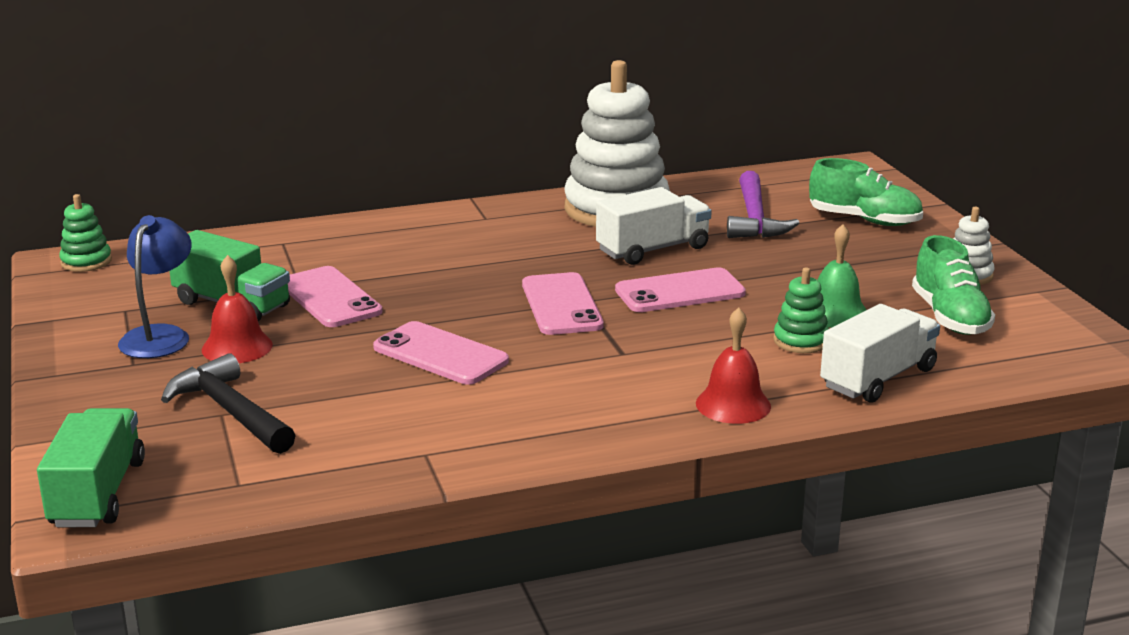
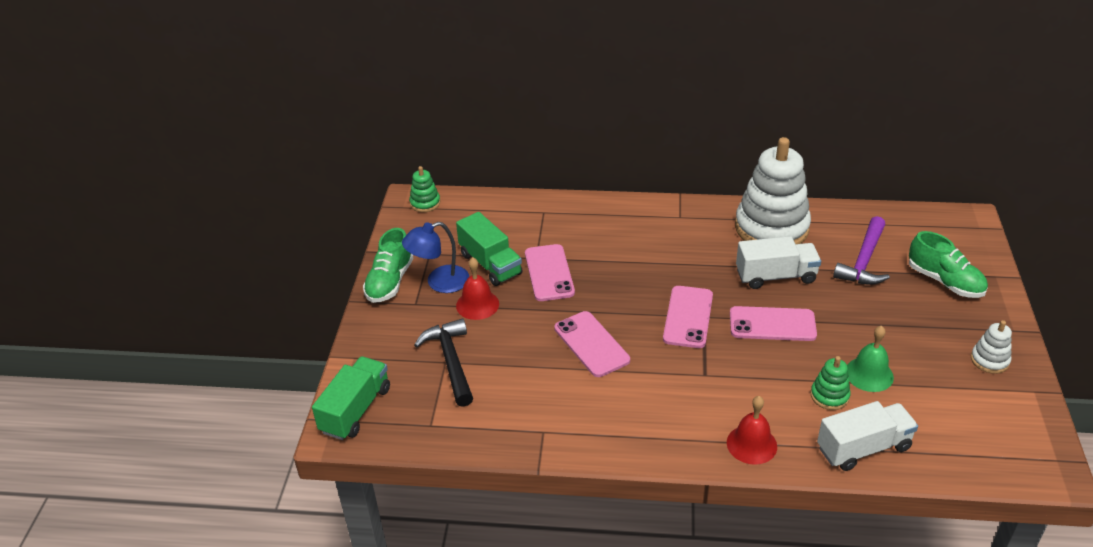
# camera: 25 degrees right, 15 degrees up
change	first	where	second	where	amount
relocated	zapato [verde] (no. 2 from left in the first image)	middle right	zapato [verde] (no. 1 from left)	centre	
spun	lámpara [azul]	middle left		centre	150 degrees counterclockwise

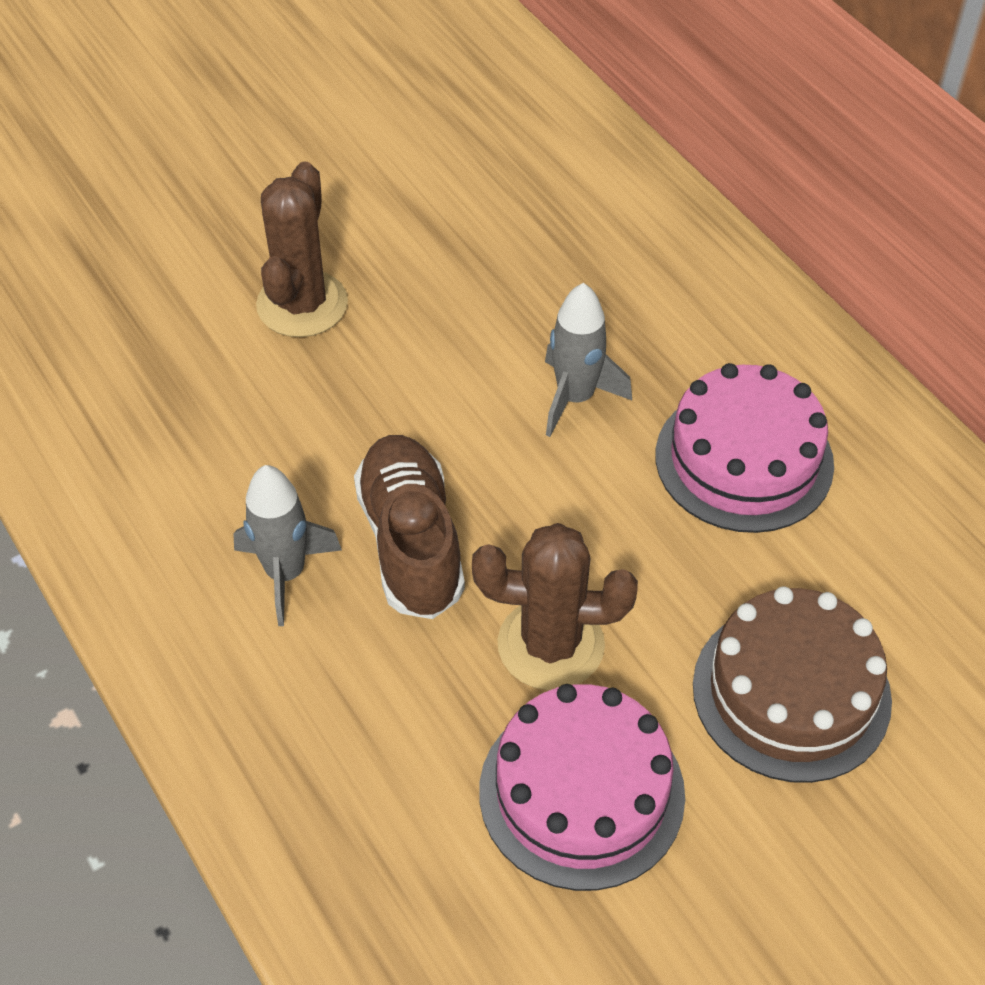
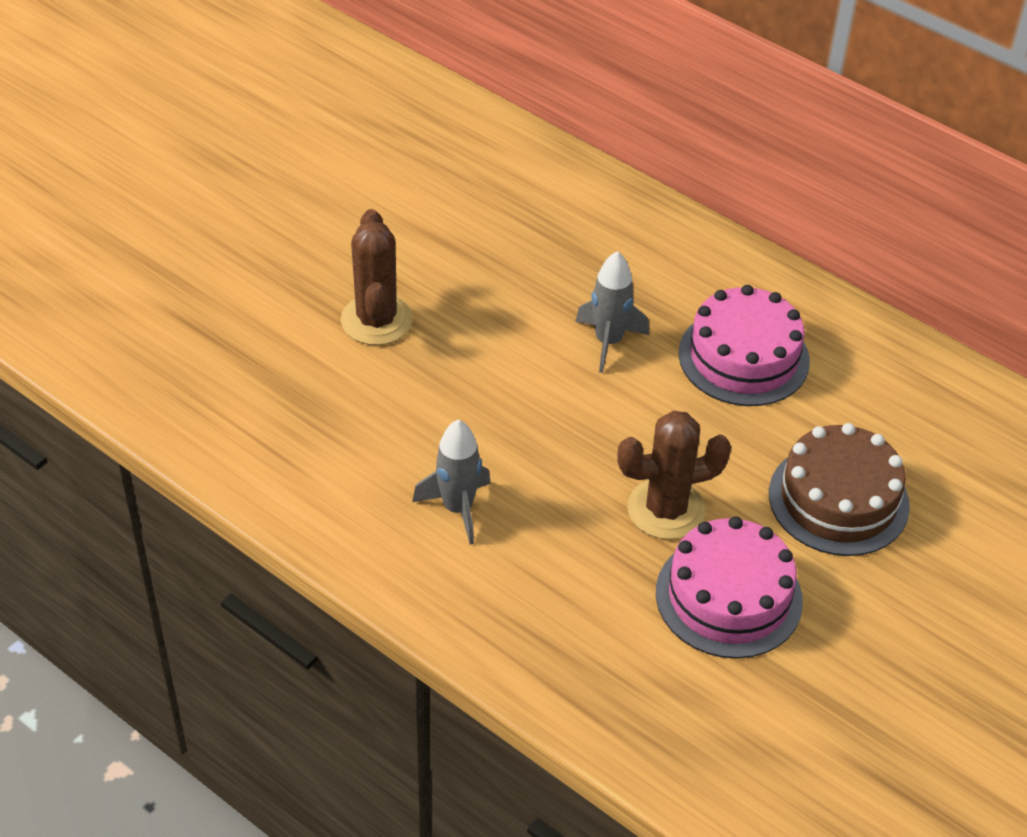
# camera: 20 degrees left, 5 degrees down
change	first	where	second	where	amount
missing	zapato [marrón]	centre			

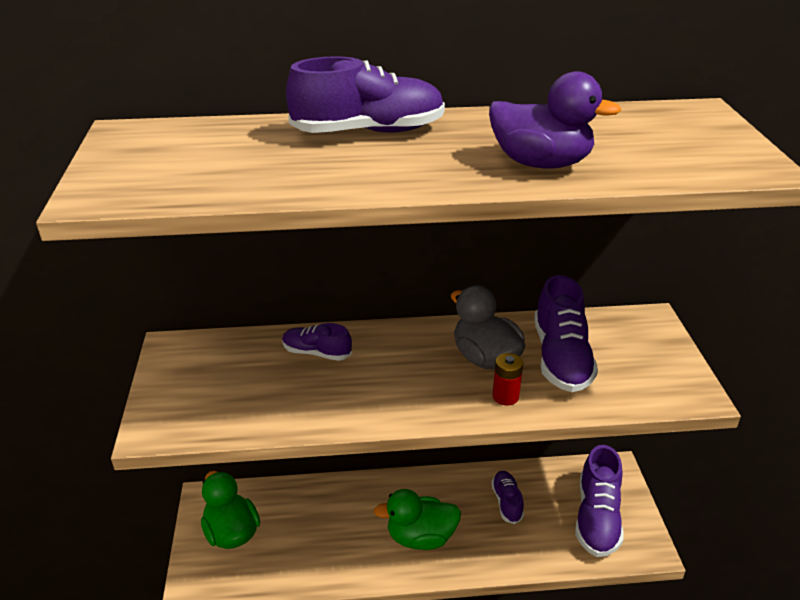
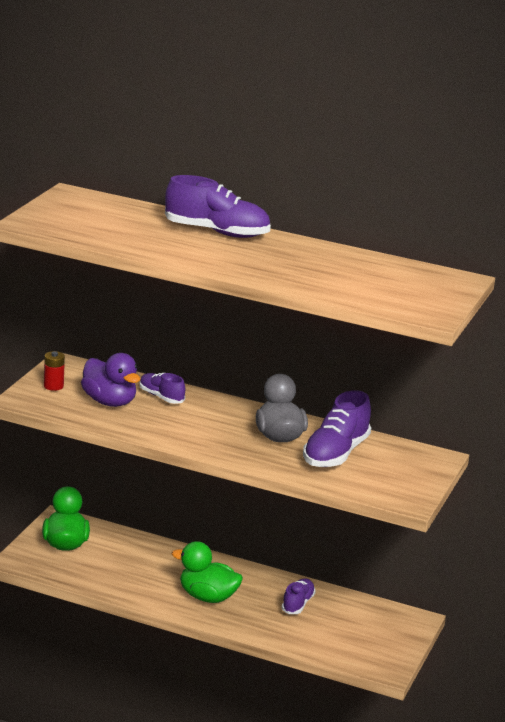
# camera: 25 degrees right, 10 degrees down
change	first	where	second	where	amount
relocated	pila [rojo]	centre		middle left	
relocated	pato [morado]	top right		middle left	
missing	zapato [morado] (no. 5 from left)	bottom right			

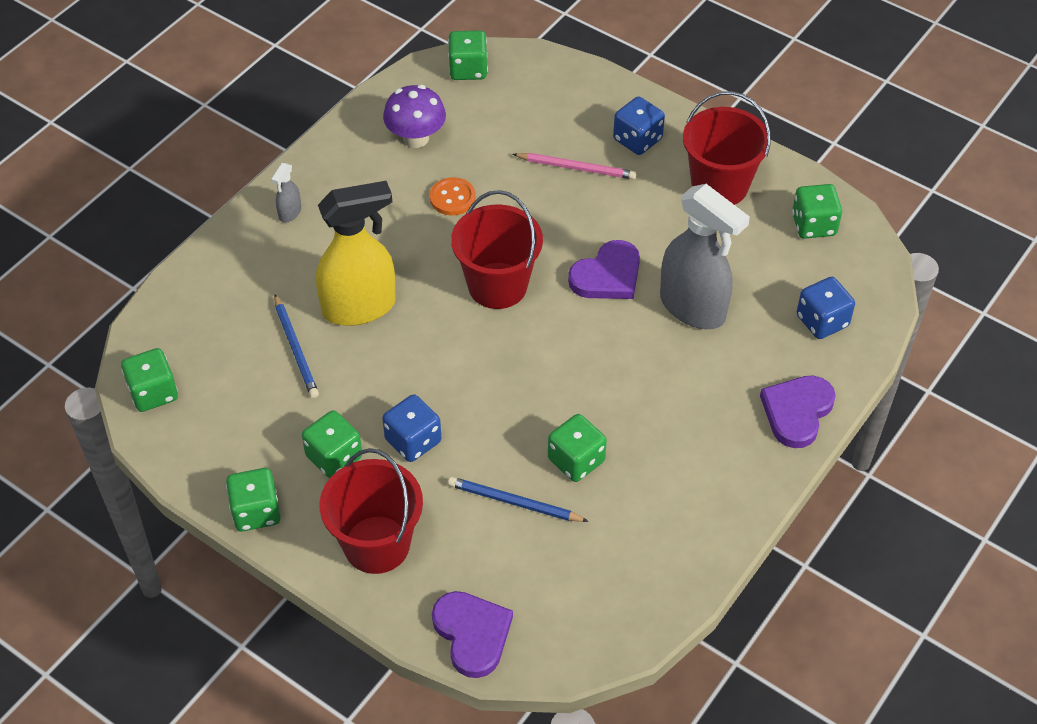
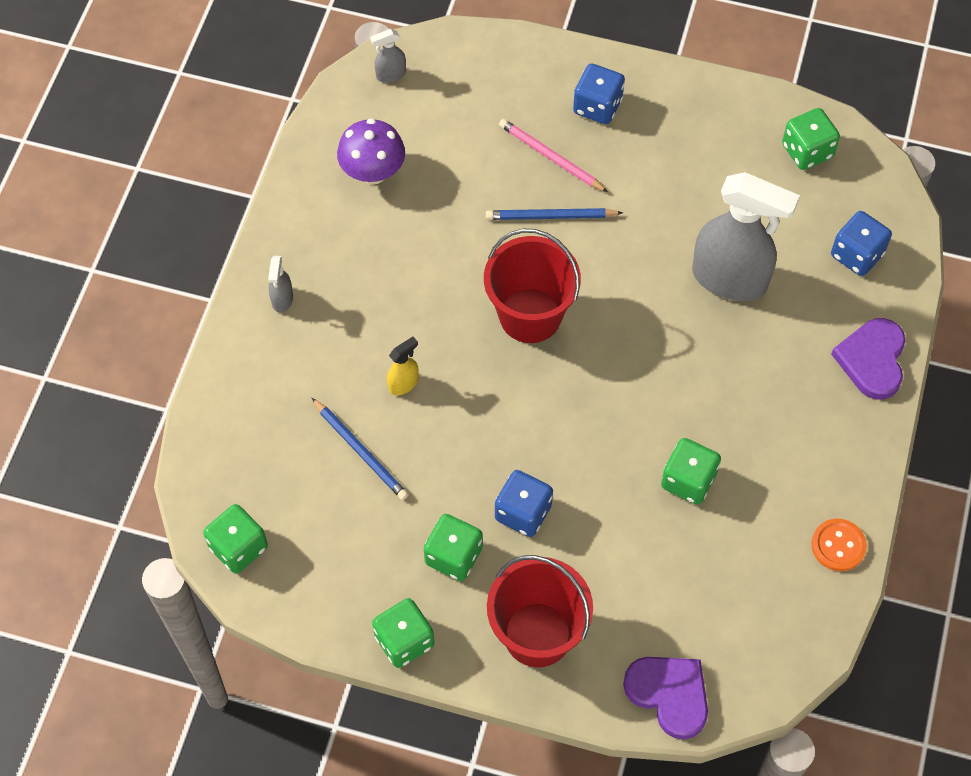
# camera: 20 degrees left, 10 degrees up
change	first	where	second	where	amount
exchanged	dado [verde] (no. 4 from left)	top centre	pulverizador [gris] (no. 2 from left)	top centre	
size	pulverizador [amarillo]	centre		centre	x0.42
relocated	lápiz [azul] (no. 2 from left)	bottom centre		top centre	
spun	lápiz [rosa]	top centre		top centre	135 degrees counterclockwise
relocated	botón [naranja]	top centre		bottom right	
missing	corazón [morado] (no. 2 from left)	centre			
missing	balde [rojo] (no. 3 from left)	top right			

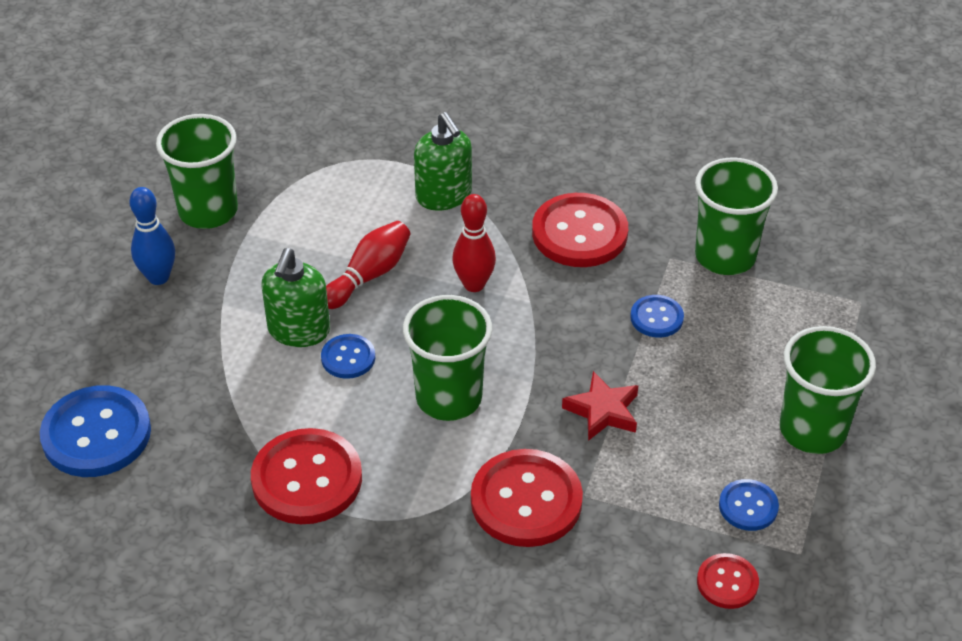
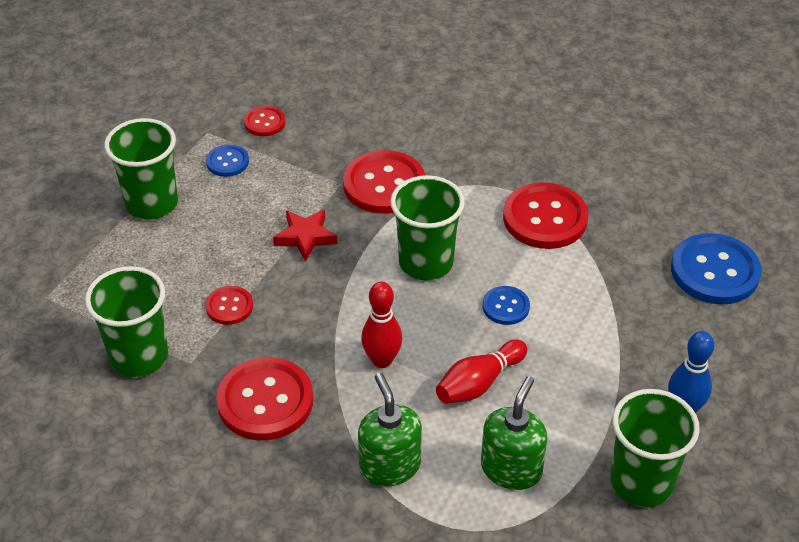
# camera: 170 degrees left, 0 degrees up
change	first	where	second	where	amount
colour	botón [azul] (no. 3 from left)	middle right	botón [rojo] (no. 1 from left)	middle left	
relocated	dispensador de jabón [verde] (no. 1 from left in the first image)	middle left	dispensador de jabón [verde] (no. 2 from left)	bottom centre	

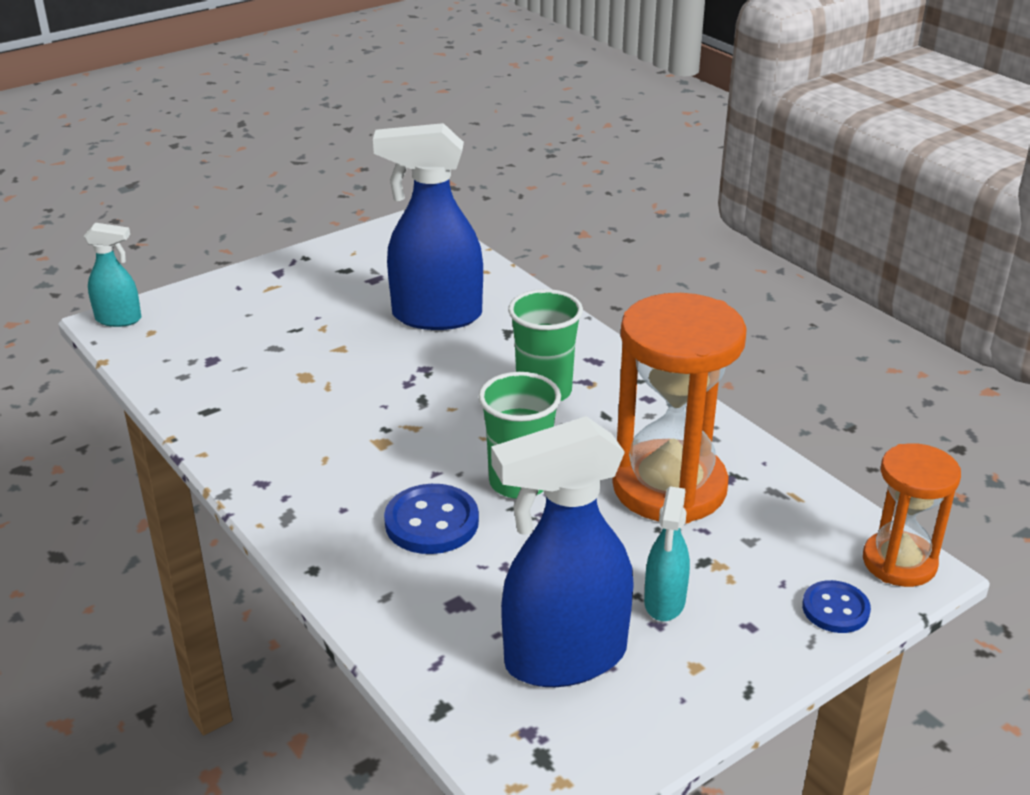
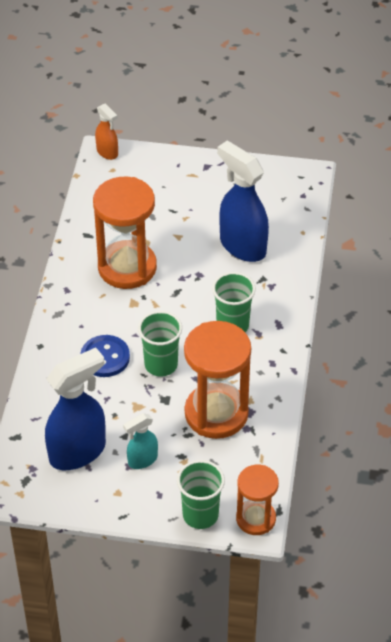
# camera: 45 degrees right, 15 degrees up
change	first	where	second	where	amount
spun	pulverizador [azul] (no. 2 from left in the first image)	bottom centre	pulverizador [azul] (no. 1 from left)	middle left	120 degrees clockwise
appeared			reloj de arena [naranja] (no. 1 from left)	middle left	
colour	pulverizador [turquesa] (no. 1 from left)	middle left	pulverizador [naranja]	top left	
exchanged	botón [azul] (no. 2 from left)	bottom right	vaso [verde] (no. 2 from left)	bottom centre	

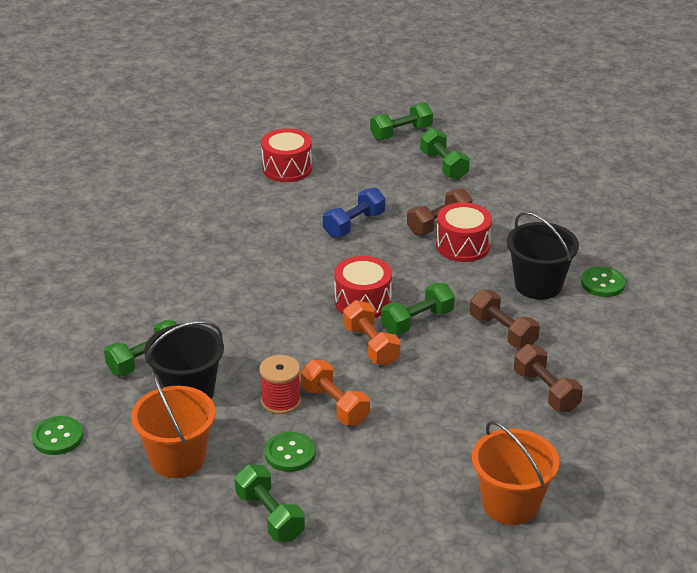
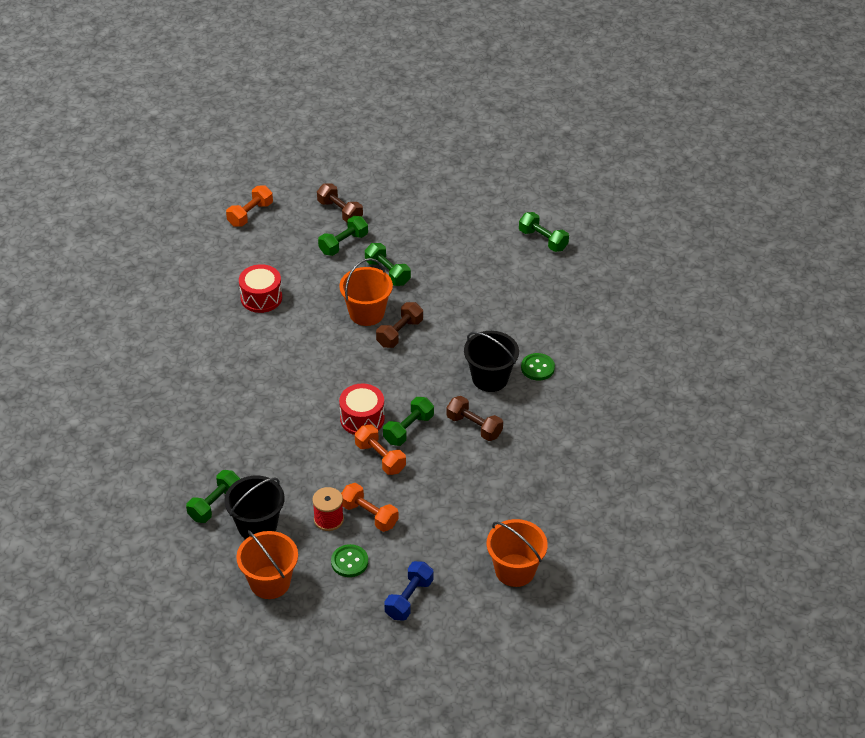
# camera: 15 degrees left, 10 degrees up
change	first	where	second	where	amount
appeared			mancuerna [naranja] (no. 1 from left)	top left	
relocated	mancuerna [marrón] (no. 3 from left in the first image)	middle right	mancuerna [marrón] (no. 1 from left)	top centre	
appeared			balde [naranja] (no. 2 from left)	centre	
relocated	mancuerna [azul]	centre		bottom centre	
relocated	mancuerna [verde] (no. 2 from left in the first image)	bottom centre	mancuerna [verde] (no. 5 from left)	top centre	
missing	botón [verde] (no. 1 from left)	bottom left			
missing	tambor [rojo] (no. 3 from left)	centre			

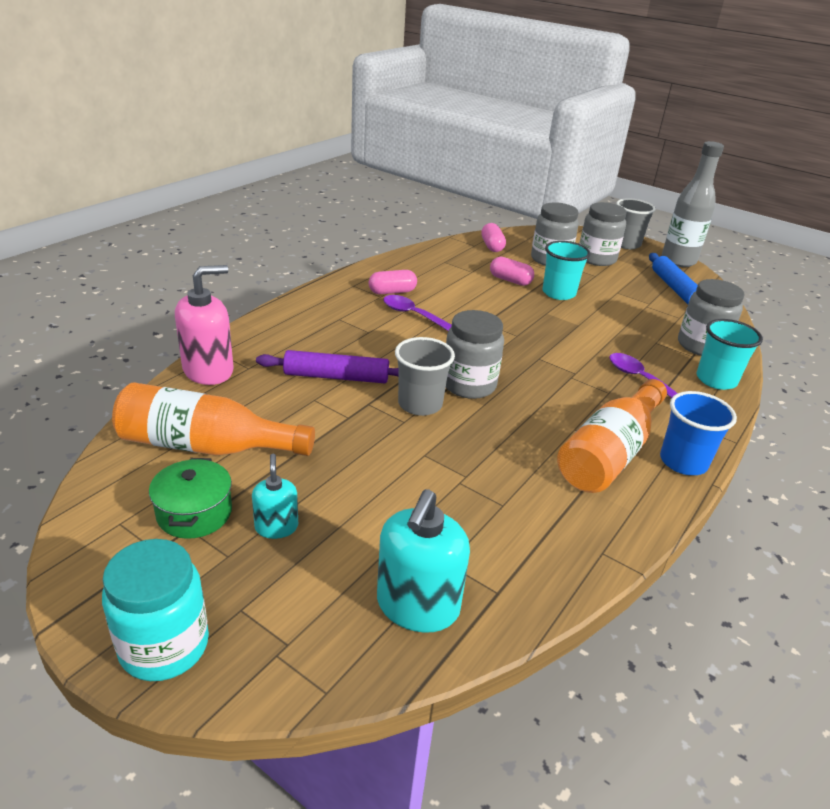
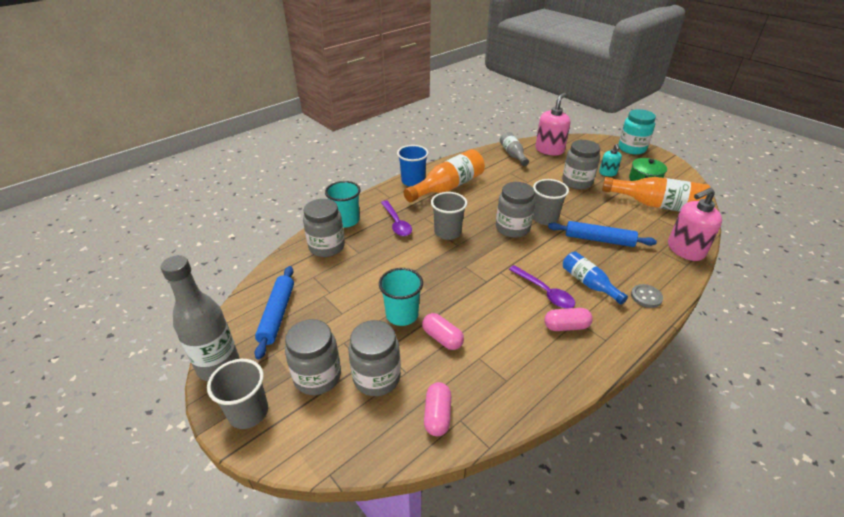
# camera: 165 degrees left, 5 degrees up
change	first	where	second	where	amount
appeared			vaso [gris] (no. 2 from left)	centre	
appeared			botella [gris] (no. 2 from left)	top centre	
colour	dispensador de jabón [turquesa] (no. 2 from left)	bottom centre	dispensador de jabón [rosa] (no. 1 from left)	top centre	
colour	rodillo [morado]	centre	rodillo [azul] (no. 2 from left)	middle right	
appeared			tarro [gris] (no. 5 from left)	top right	
appeared			botella [azul]	middle right	
appeared			botón [gris]	middle right	

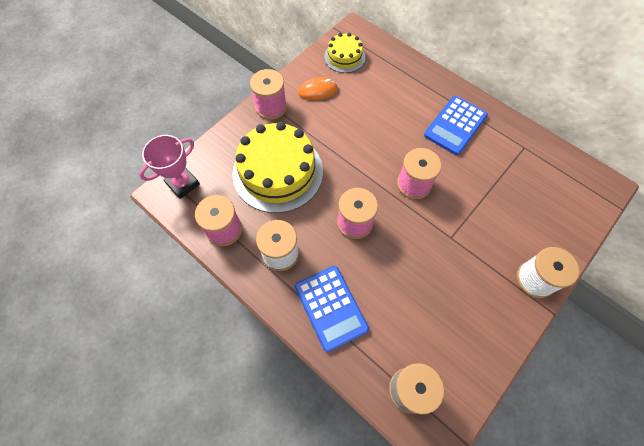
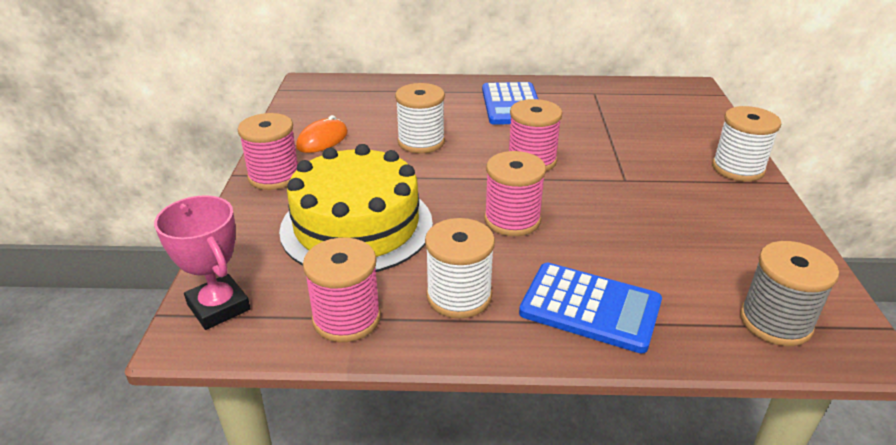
# camera: 40 degrees left, 30 degrees down
change	first	where	second	where	amount
spun	trofeo [rosa]	middle left		middle left	45 degrees counterclockwise
appeared			carrete [blanco] (no. 1 from left)	top centre	
missing	tarta [amarillo] (no. 2 from left)	top centre			

